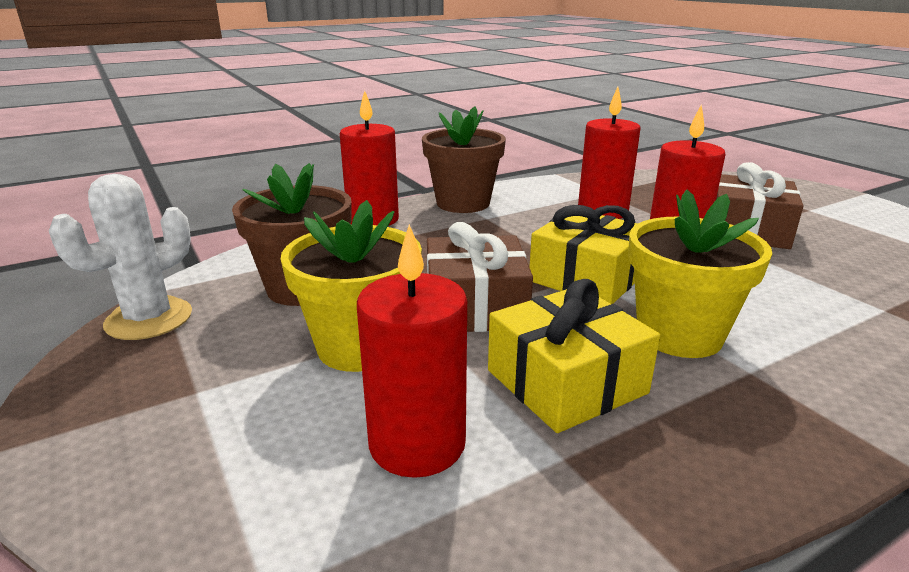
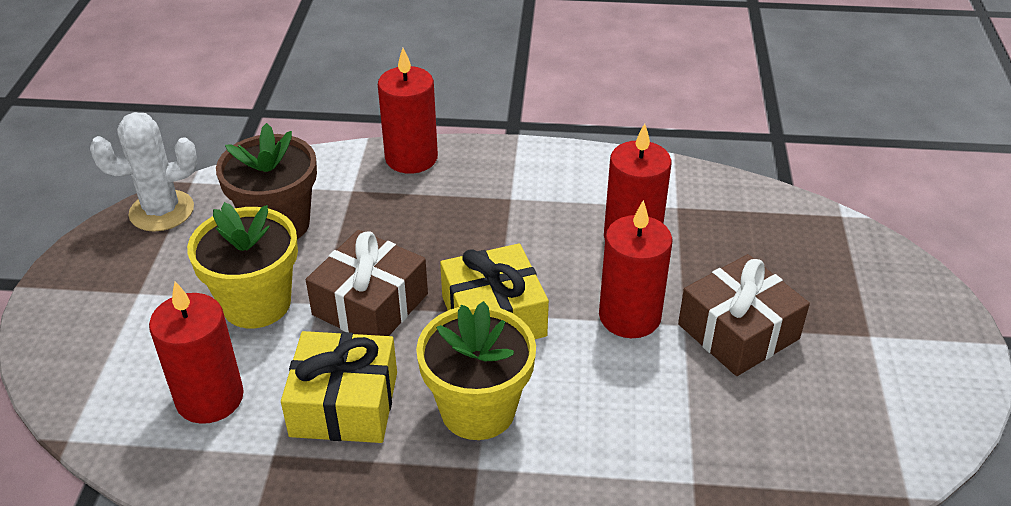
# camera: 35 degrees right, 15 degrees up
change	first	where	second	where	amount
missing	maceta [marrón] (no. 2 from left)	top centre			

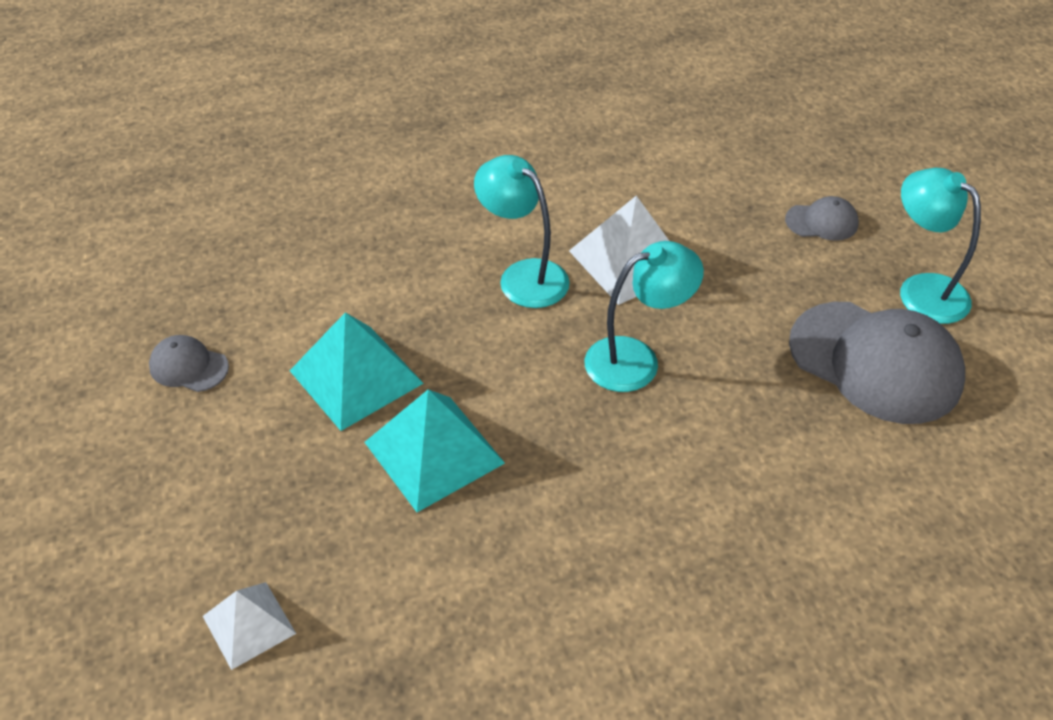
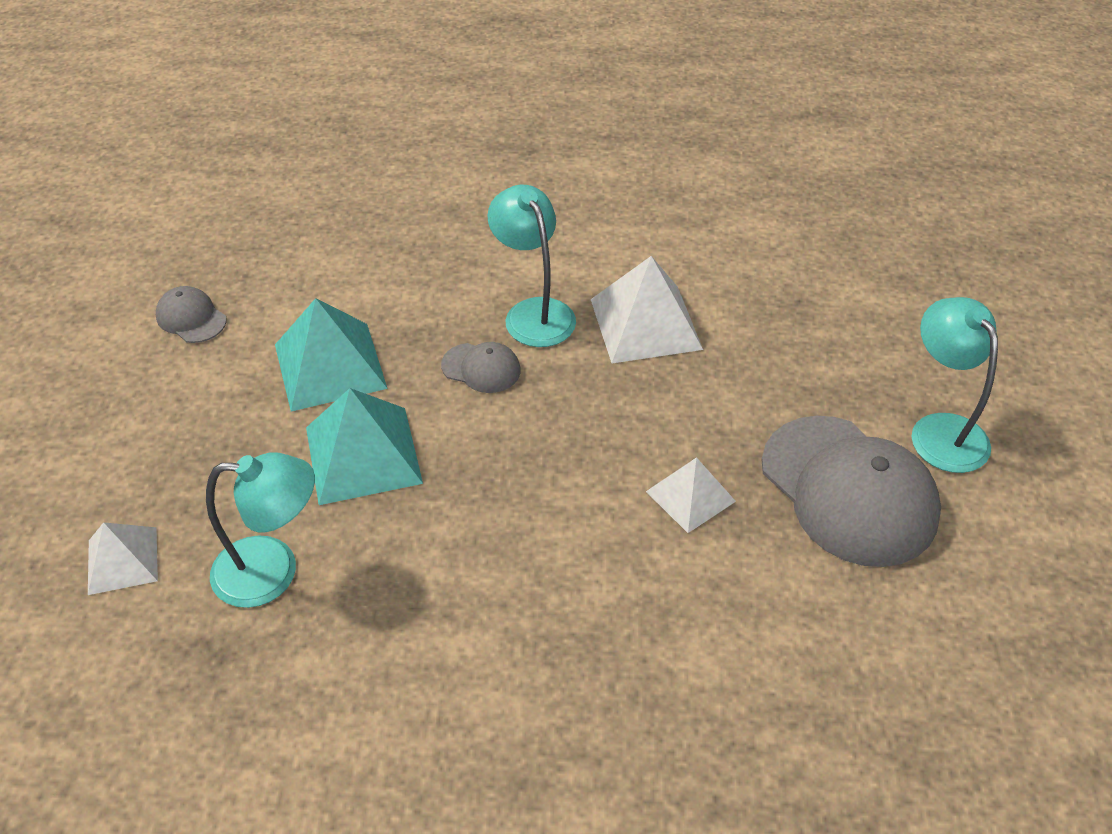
# camera: 20 degrees right, 0 degrees up
change	first	where	second	where	amount
relocated	lámpara [turquesa] (no. 2 from left in the first image)	centre	lámpara [turquesa] (no. 1 from left)	middle left	
relocated	gorra [gris] (no. 2 from left)	top right		centre	
appeared			pirámide [blanco] (no. 3 from left)	centre	

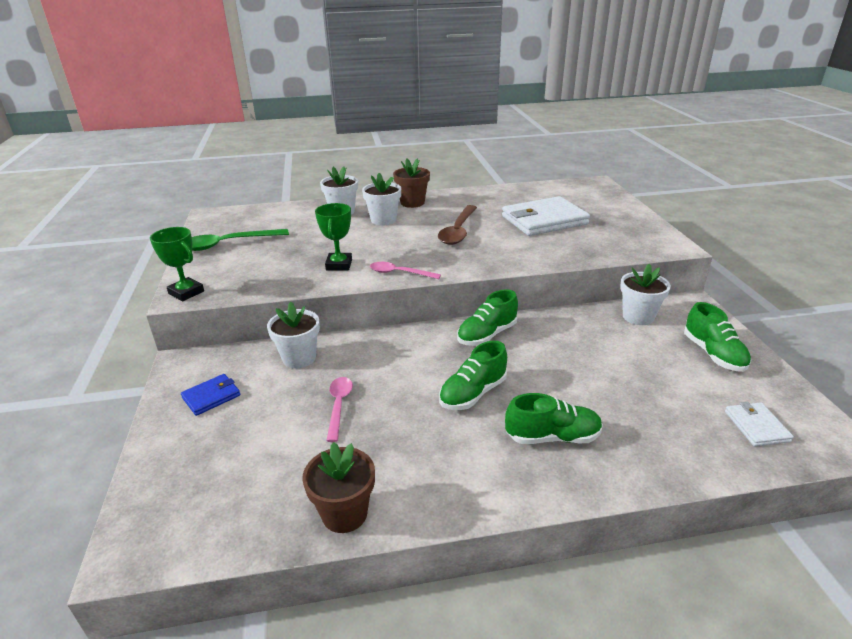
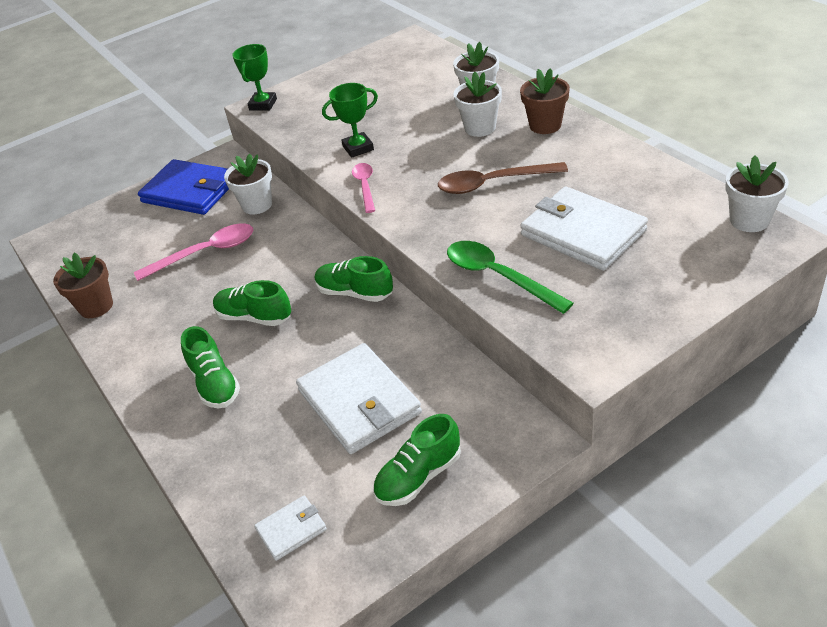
# camera: 70 degrees right, 10 degrees up
change	first	where	second	where	amount
size	cuchara [rosa] (no. 1 from left)	centre		middle left	x1.59
size	cartera [azul]	middle left		top left	x2.07
appeared			cartera [blanco] (no. 2 from left)	centre	
relocated	cuchara [verde]	middle left		centre	
relocated	maceta [blanco] (no. 4 from left)	middle right		top right	

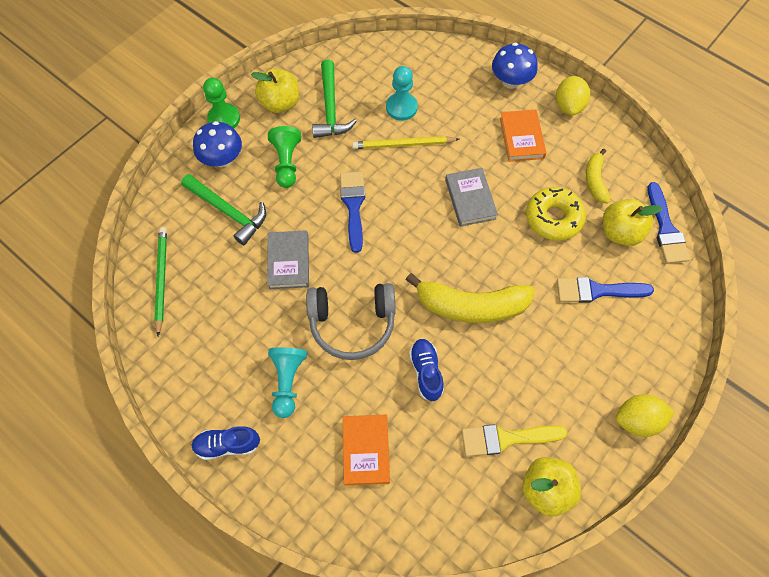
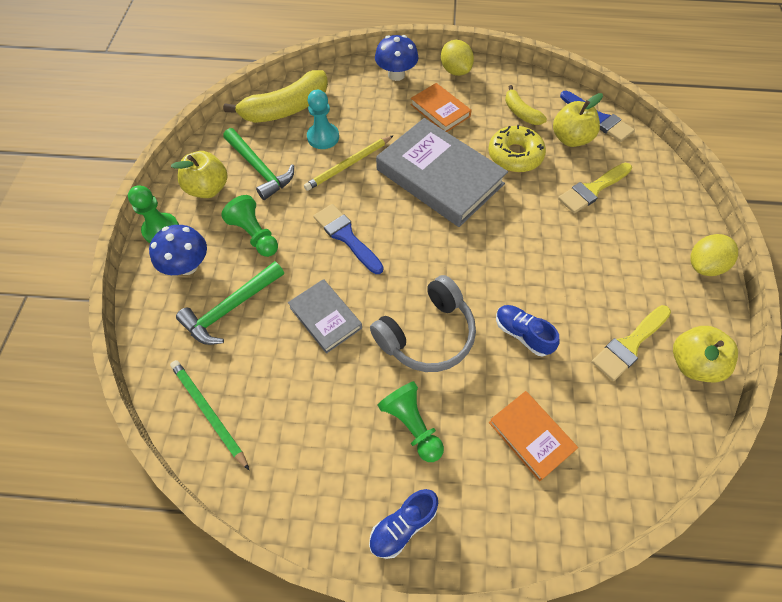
# camera: 35 degrees left, 5 degrees down
change	first	where	second	where	amount
spun	martillo [verde] (no. 1 from left)	middle left		middle left	135 degrees clockwise
relocated	plátano [amarillo] (no. 1 from left)	centre		top centre	
size	libro [gris] (no. 2 from left)	centre		top centre	x1.93
colour	peón [turquesa] (no. 1 from left)	centre	peón [verde] (no. 3 from left)	bottom centre	
colour	pincel [azul] (no. 2 from left)	middle right	pincel [amarillo] (no. 1 from left)	top right	

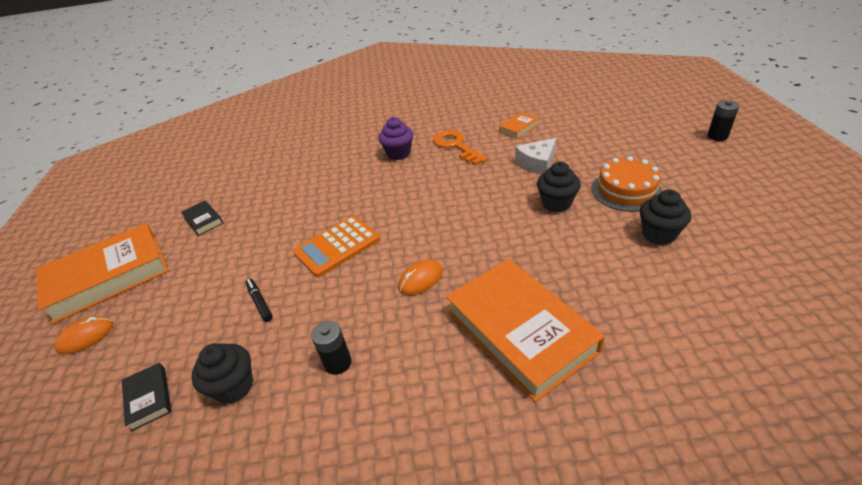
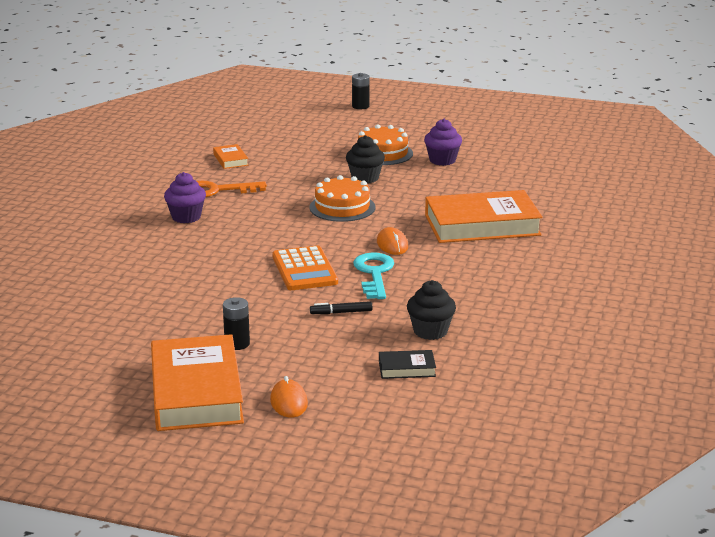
# camera: 70 degrees left, 15 degrees down
change	first	where	second	where	amount
relocated	pila [negro] (no. 1 from left)	bottom centre		middle left	
appeared			tarta [naranja] (no. 1 from left)	centre	
appeared			llave [turquesa]	centre	
colour	magdalena [negro] (no. 3 from left)	middle right	magdalena [morado] (no. 2 from left)	top centre	
missing	libro [negro] (no. 2 from left)	middle left			
missing	queso [blanco]	top centre			

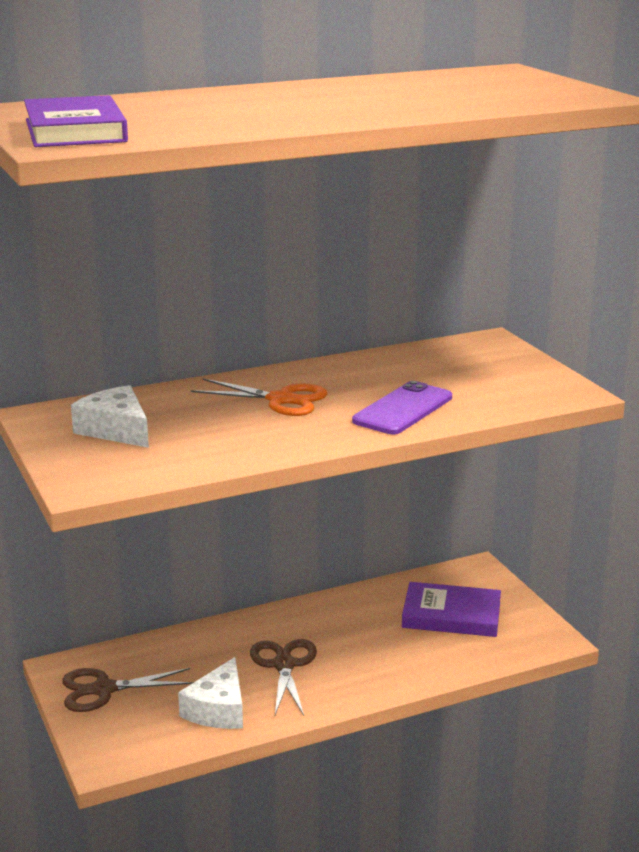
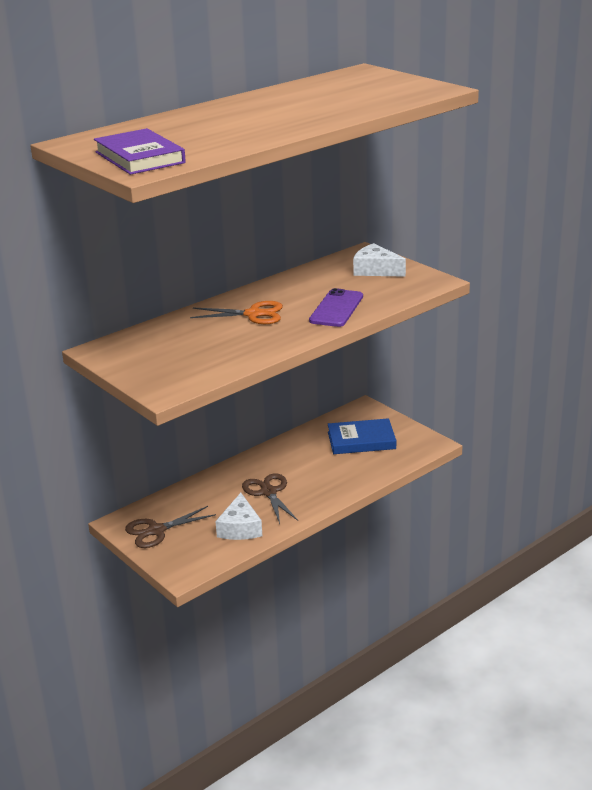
# camera: 15 degrees left, 5 degrees up
change	first	where	second	where	amount
colour	libro [morado] (no. 2 from left)	bottom right	libro [azul]	centre	
relocated	queso [blanco] (no. 1 from left in the first image)	middle left	queso [blanco] (no. 2 from left)	top centre	

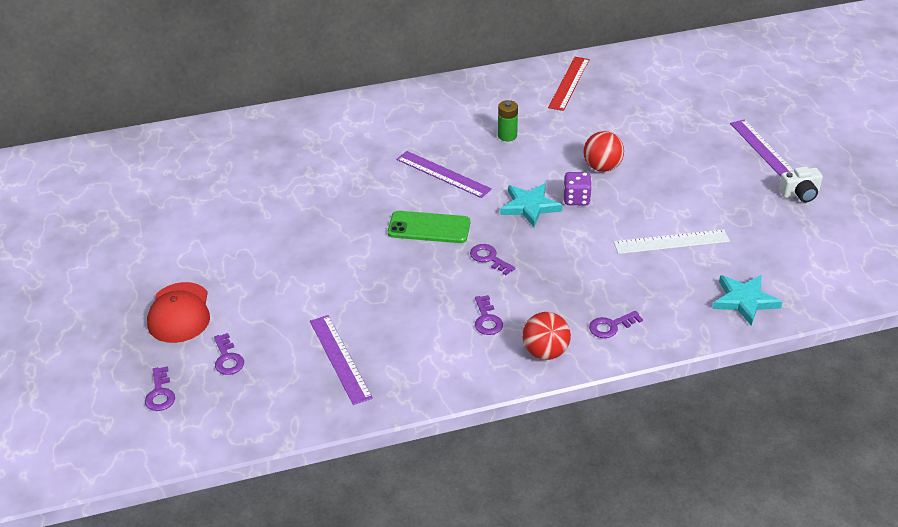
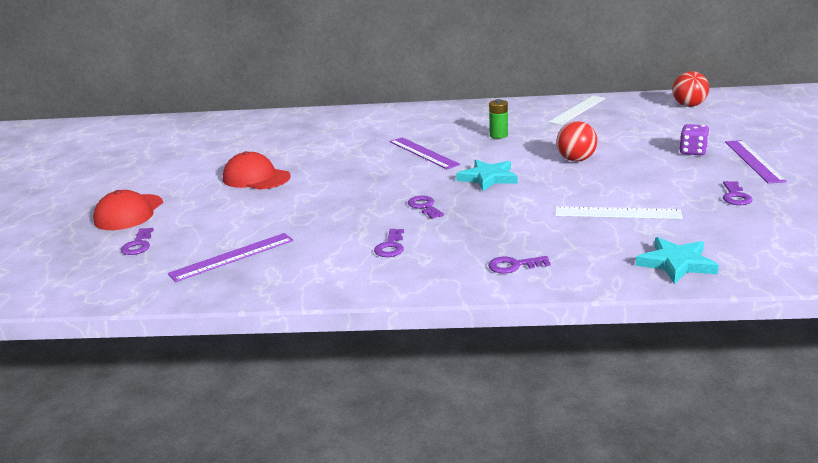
# camera: 20 degrees right, 15 degrees down
change	first	where	second	where	amount
spun	regla [morado] (no. 1 from left)	bottom centre		middle left	60 degrees clockwise
appeared			gorra [rojo] (no. 2 from left)	middle left	
colour	regla [rojo]	top centre	regla [blanco] (no. 1 from left)	top right	
relocated	pelota [rojo] (no. 1 from left in the first image)	centre	pelota [rojo] (no. 2 from left)	top right	
relocated	dado [morado]	centre		top right	
relocated	llave [morado] (no. 1 from left in the first image)	bottom left	llave [morado] (no. 5 from left)	middle right	
missing	móvil [verde]	centre			
missing	cámara [blanco]	middle right			

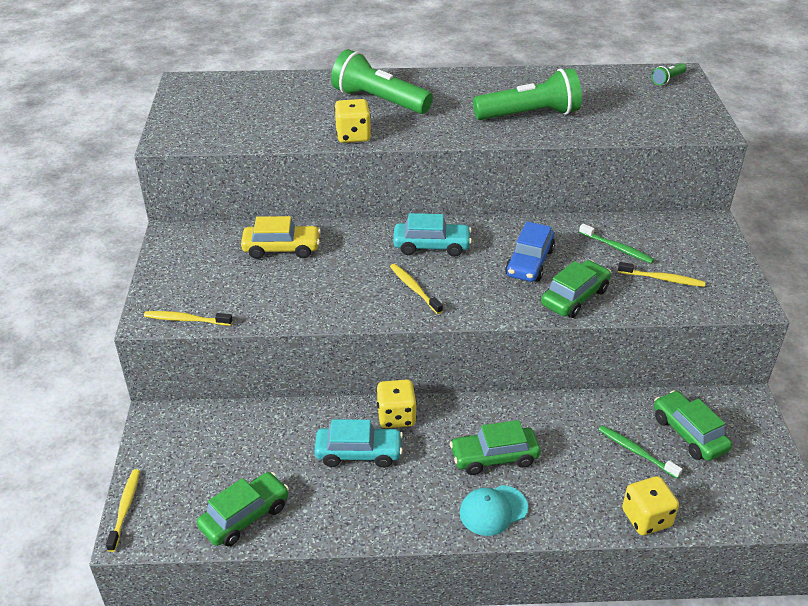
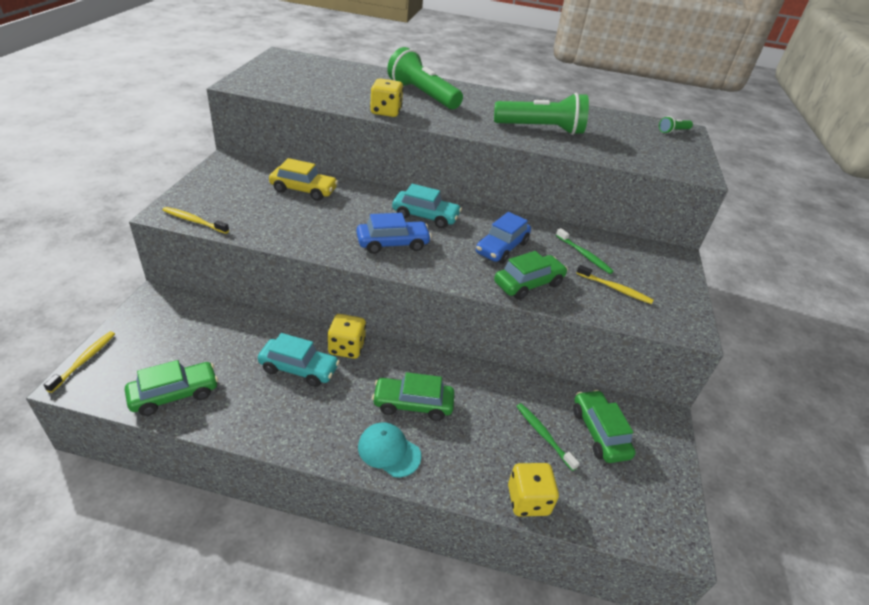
# camera: 10 degrees right, 0 degrees up
change	first	where	second	where	amount
exchanged	cepillo de dientes [amarillo] (no. 3 from left)	centre	coche [azul] (no. 1 from left)	centre	
spun	gorra [turquesa]	bottom centre		bottom centre	45 degrees clockwise

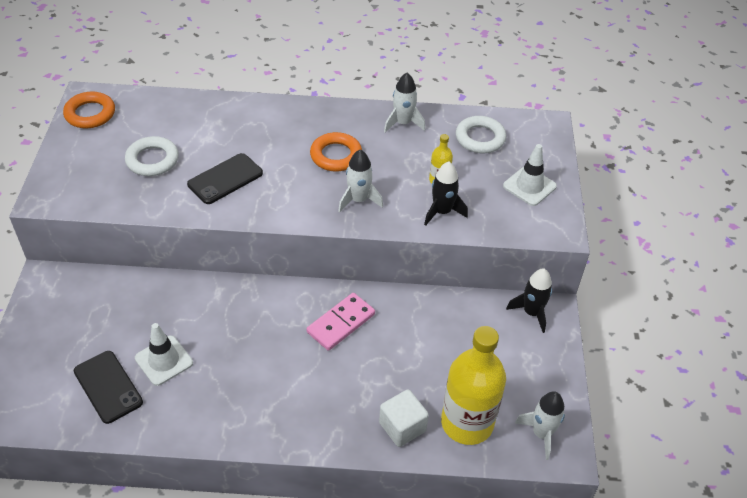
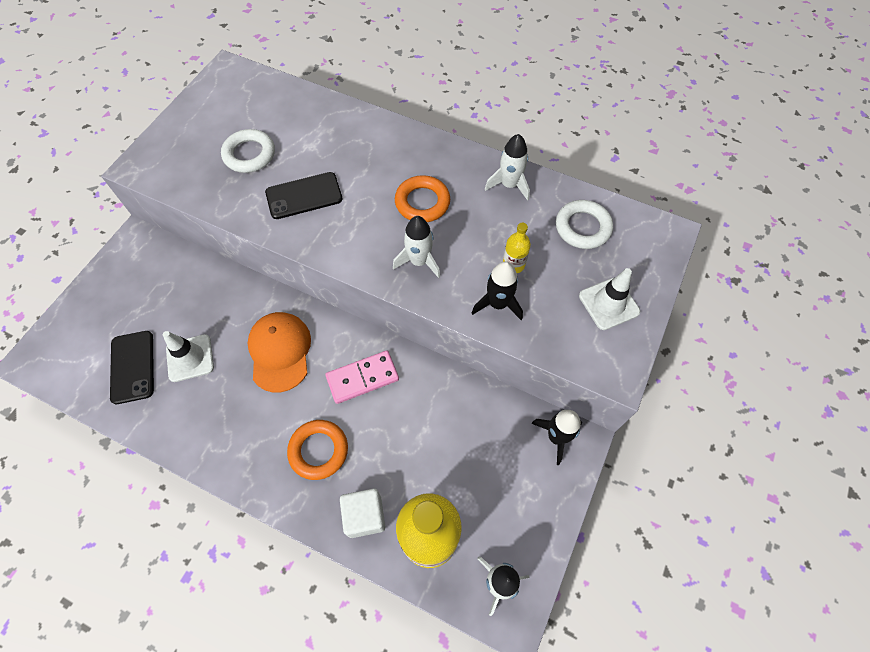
# camera: 25 degrees right, 15 degrees up
change	first	where	second	where	amount
appeared			gorra [naranja]	middle left	
relocated	anillo [naranja] (no. 1 from left)	top left		bottom centre	

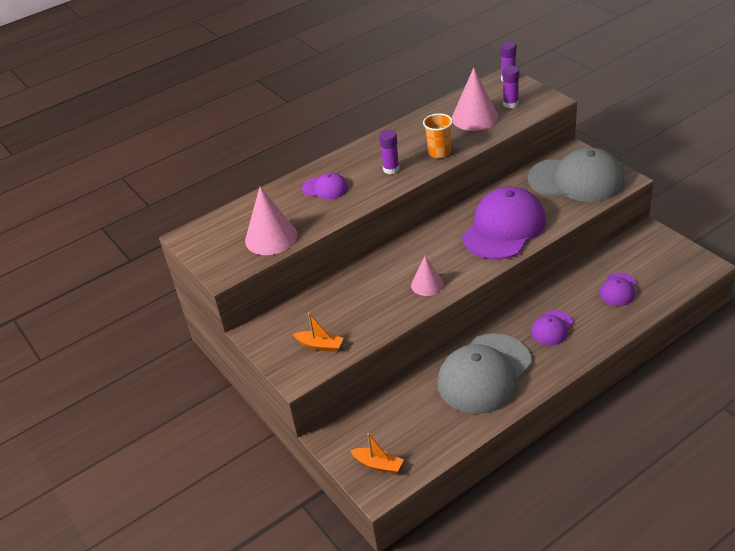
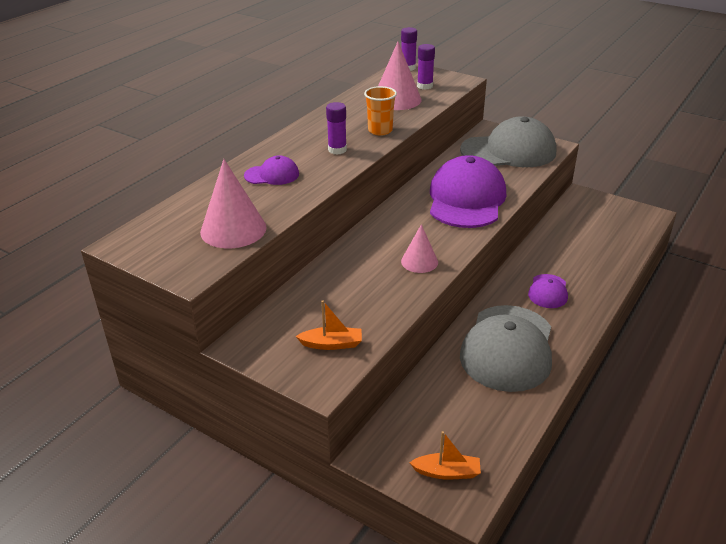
# camera: 25 degrees left, 5 degrees down
change	first	where	second	where	amount
missing	gorra [morado] (no. 4 from left)	middle right			

